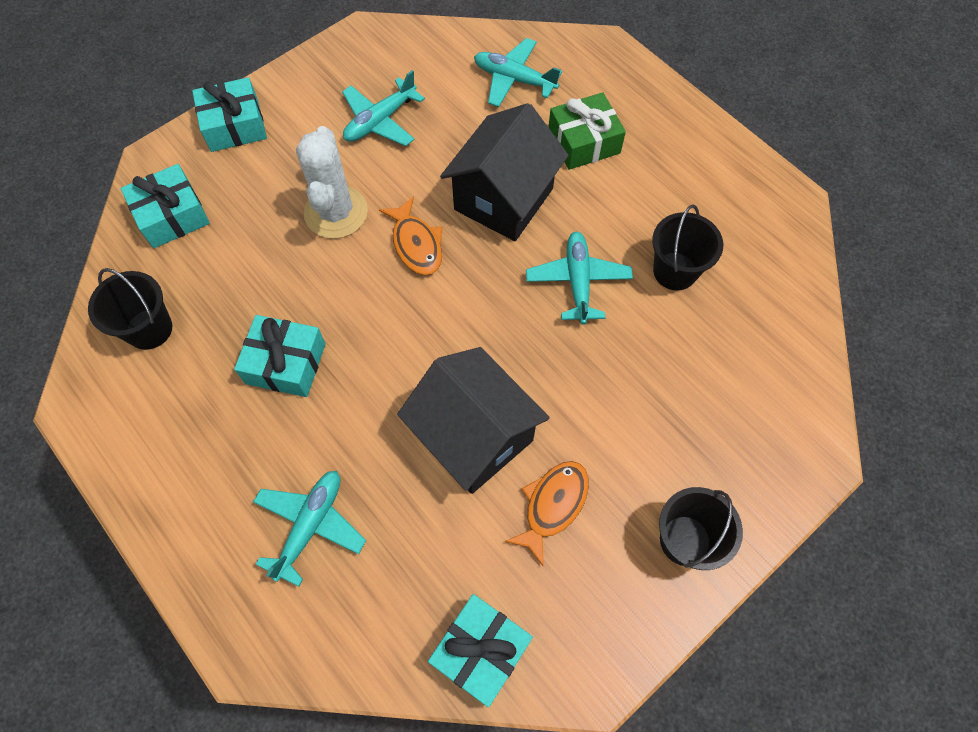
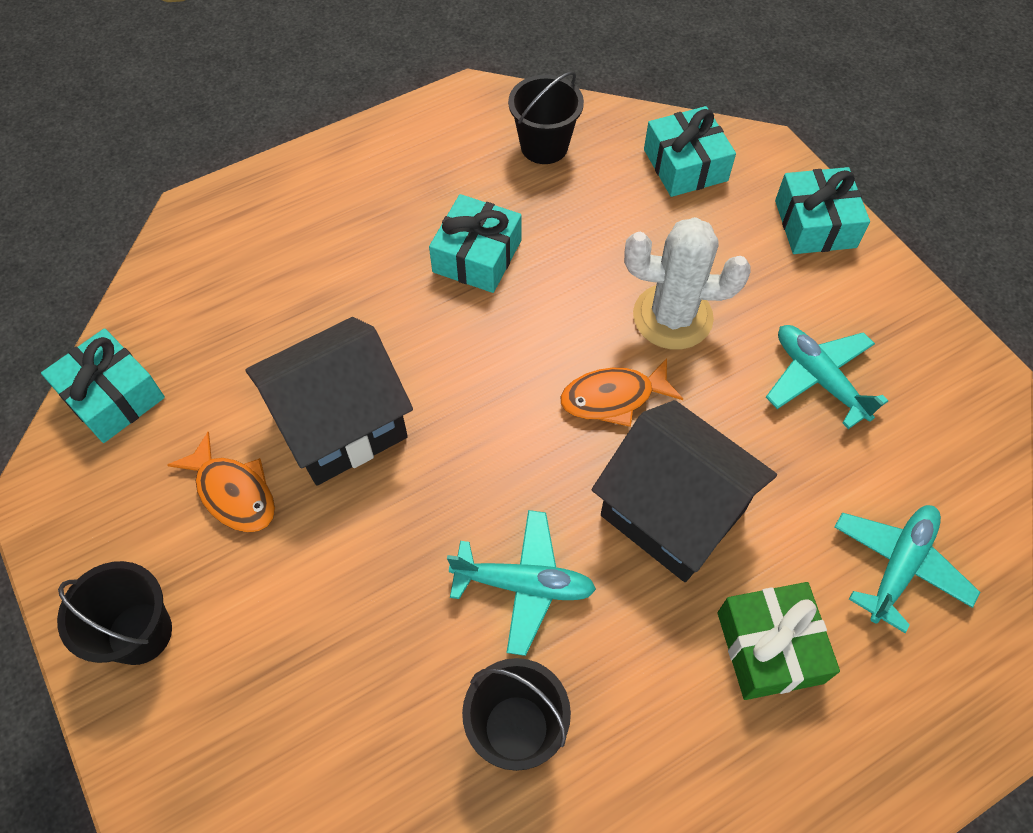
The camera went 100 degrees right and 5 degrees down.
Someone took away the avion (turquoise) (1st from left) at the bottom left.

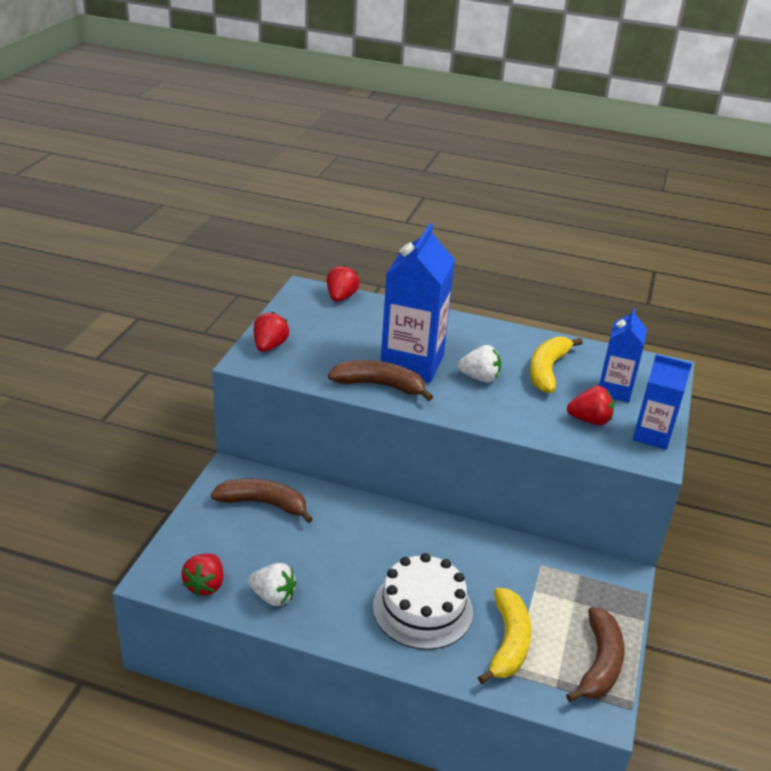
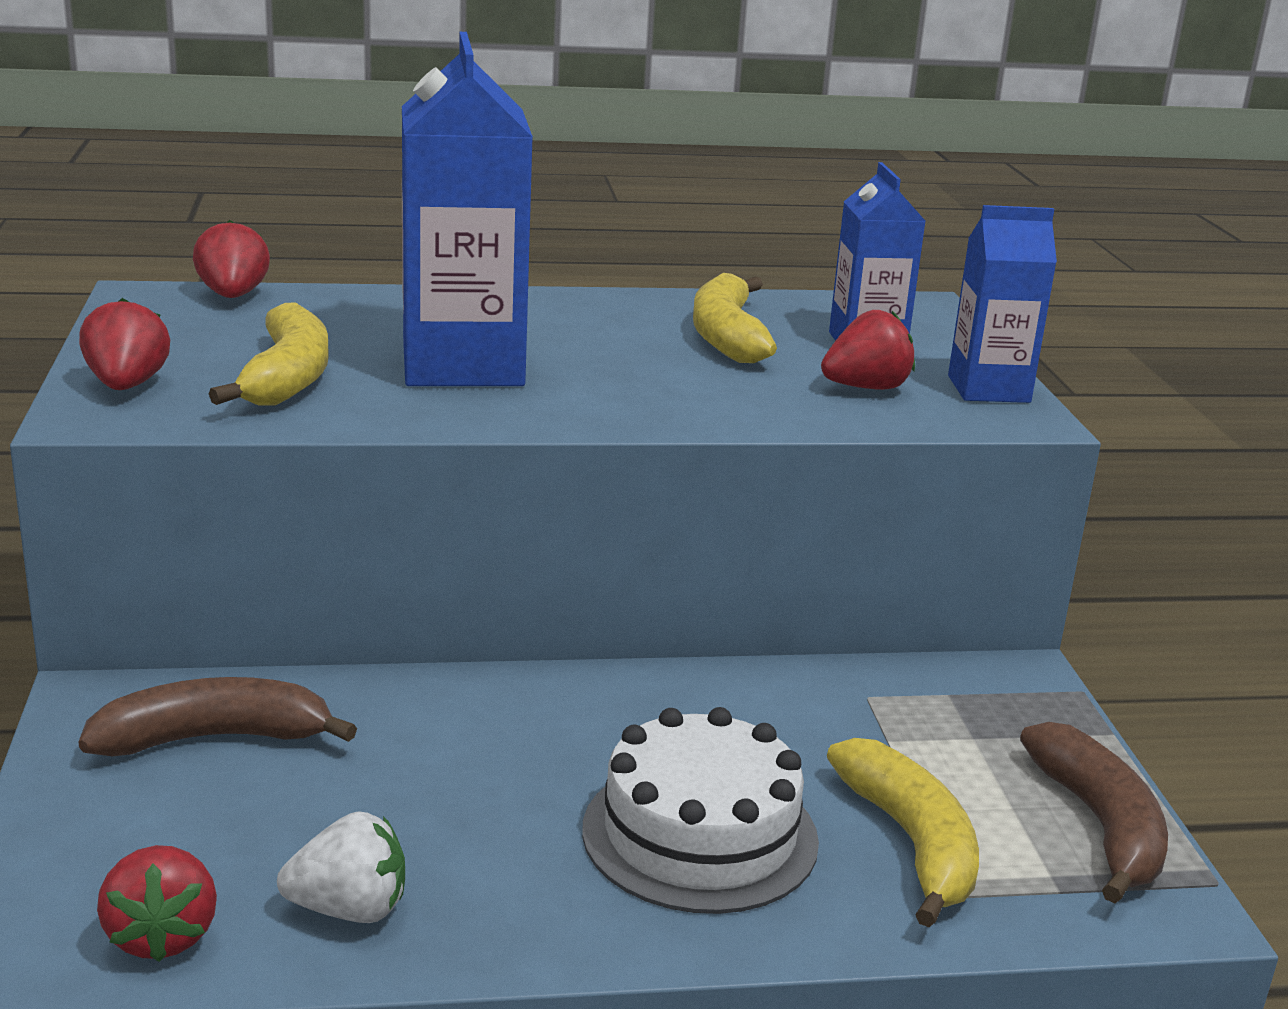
The camera went 25 degrees left and 10 degrees down.
Someone took away the fraise (blanc) (2nd from left) at the centre.
Someone took away the banane (marron) (2nd from left) at the centre.
Someone put down the banane (jaune) (1st from left) at the middle left.

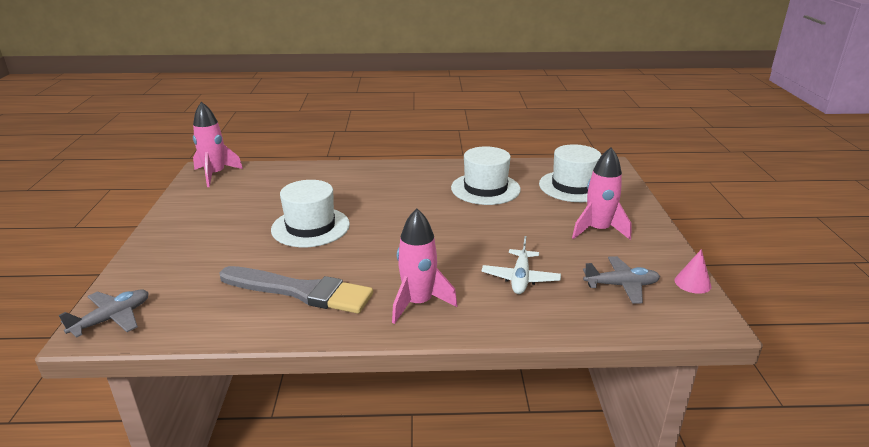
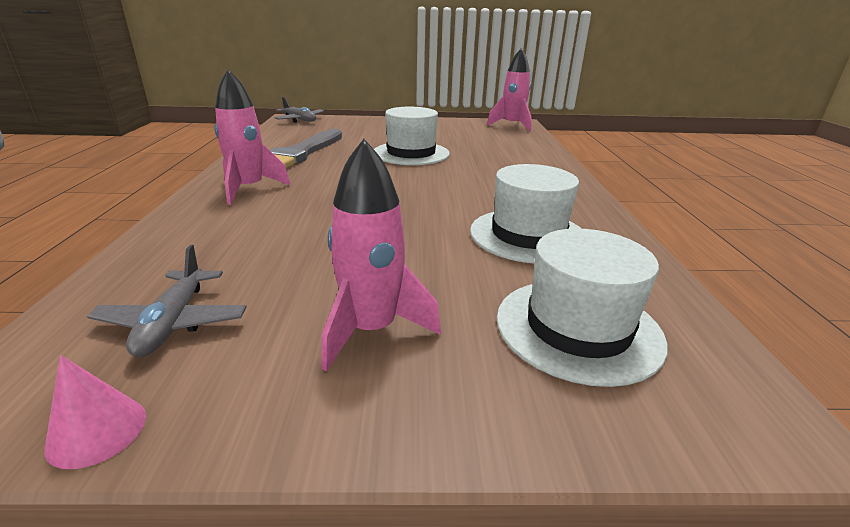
The camera went 90 degrees right and 0 degrees up.
Someone took away the avion (blanc) at the centre.

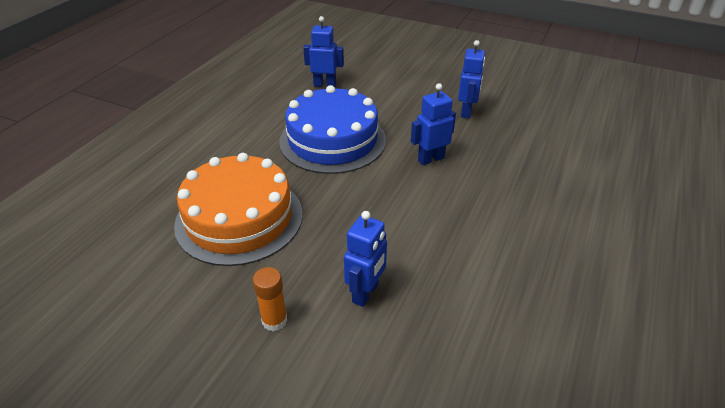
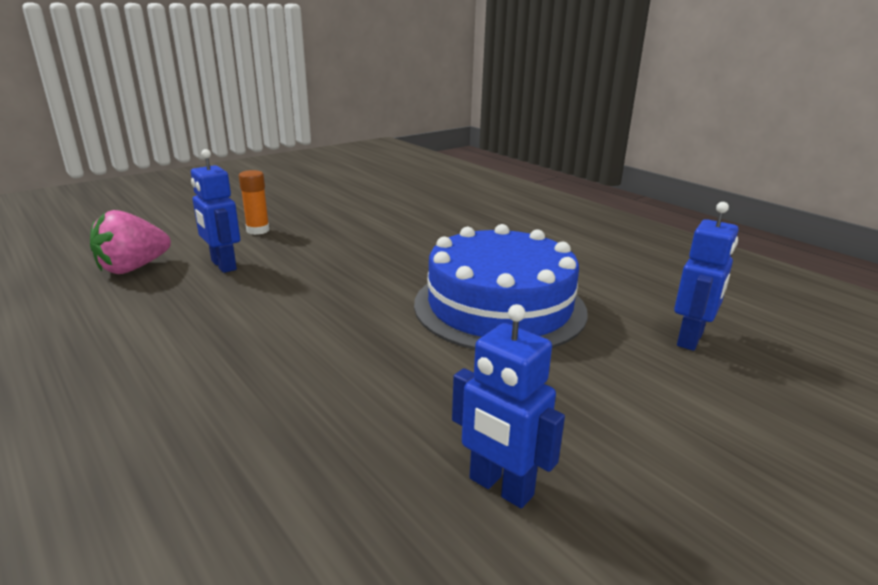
The camera went 115 degrees right and 15 degrees down.
Someone took away the robot (bleu) (3rd from left) at the top centre.
Someone took away the gâteau (orange) at the middle left.
Someone put down the fraise (rose) at the middle left.

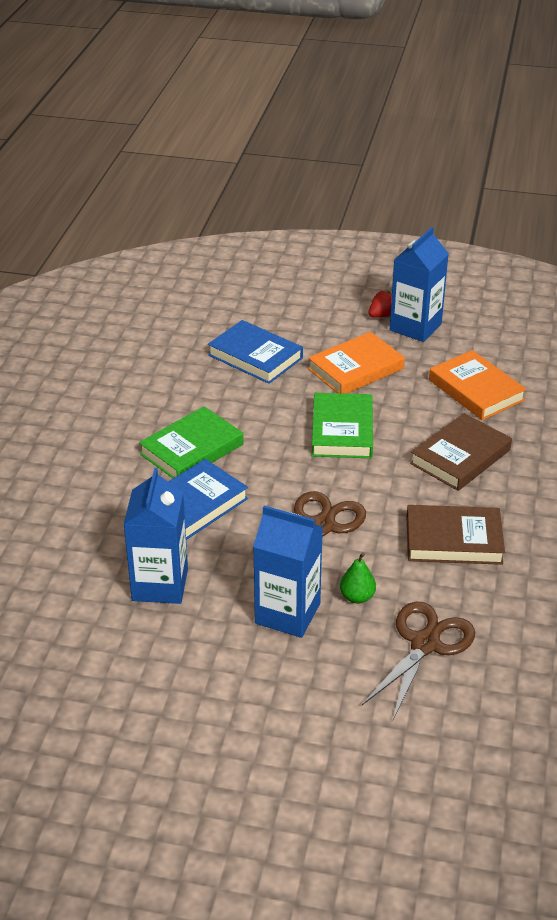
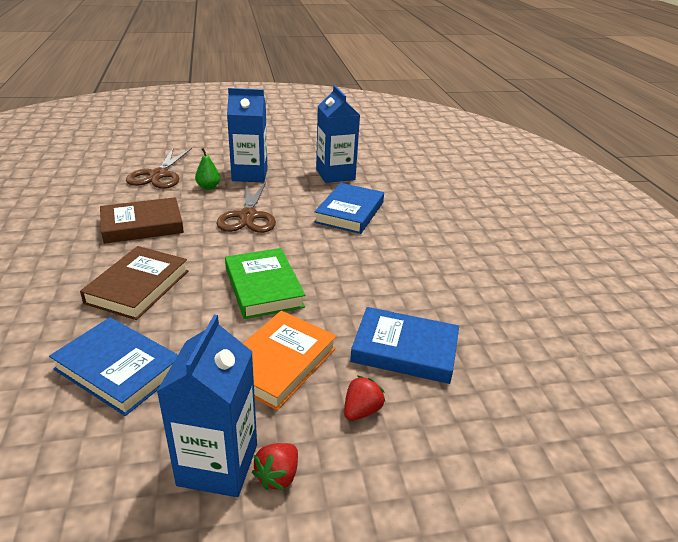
The camera went 155 degrees right and 5 degrees down.
Someone repainted the livre (orange) (2nd from left) at the middle right, which became the livre (bleu) (1st from left) at the bottom left.
Someone took away the livre (vert) (1st from left) at the centre.
Someone put down the fraise (rouge) (2nd from left) at the bottom centre.

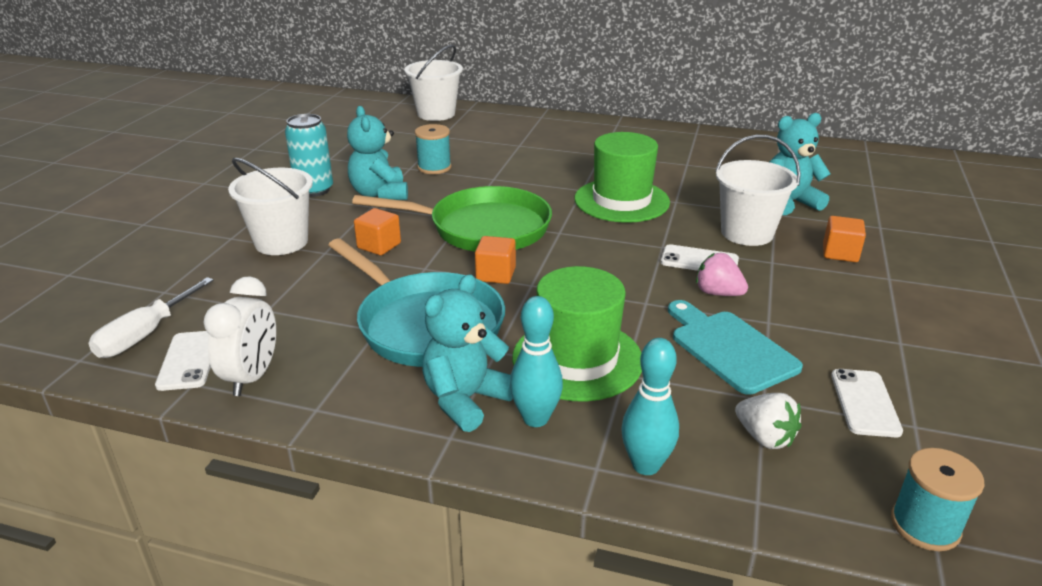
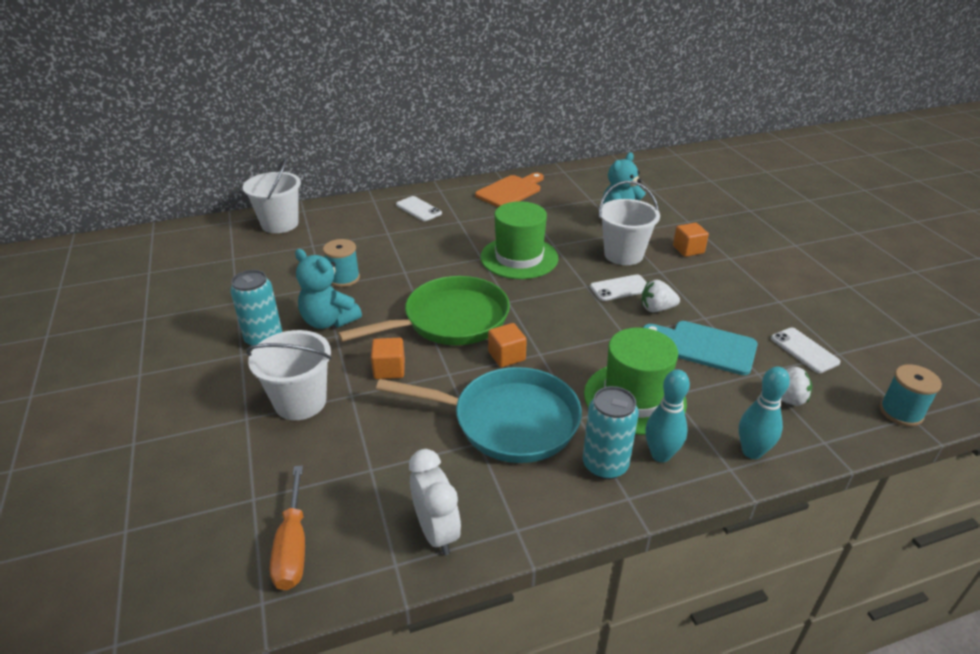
The camera went 35 degrees left and 5 degrees up.
Someone repainted the fraise (rose) at the middle right, which became the fraise (blanc) (1st from left) at the middle right.
Someone swapped the ours en peluche (turquoise) (2nd from left) at the centre for the canette (turquoise) (2nd from left) at the centre.
Someone repainted the tournevis (blanc) at the middle left, which became the tournevis (orange) at the bottom left.
Someone carried the téléphone (blanc) (1st from left) from the middle left to the top centre.
Someone put down the planche à découper (orange) at the top centre.

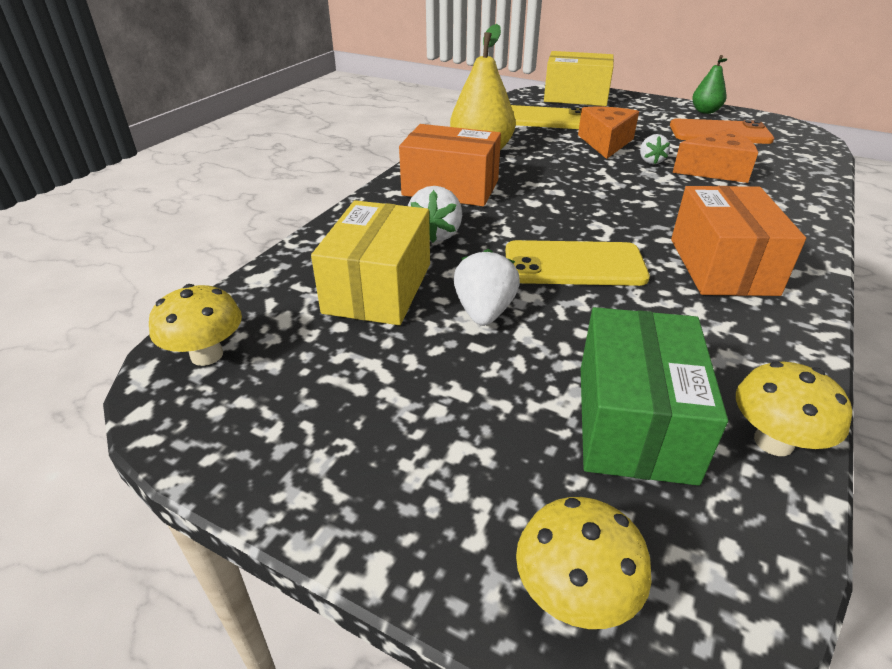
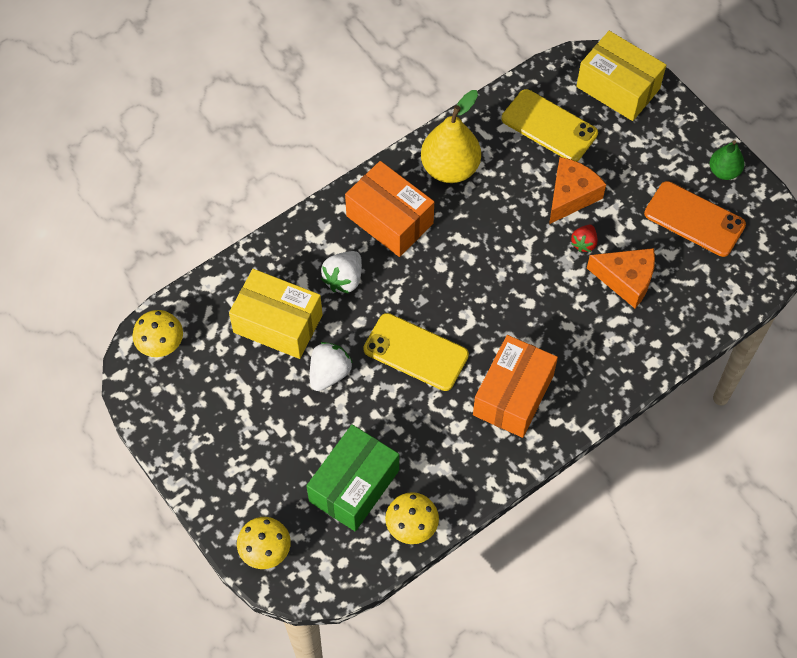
The camera went 25 degrees right and 25 degrees up.
Someone repainted the fraise (blanc) (3rd from left) at the top right, which became the fraise (rouge) at the middle right.
Someone rotated the boîte (jaune) (1st from left) at the centre by 75 degrees clockwise.

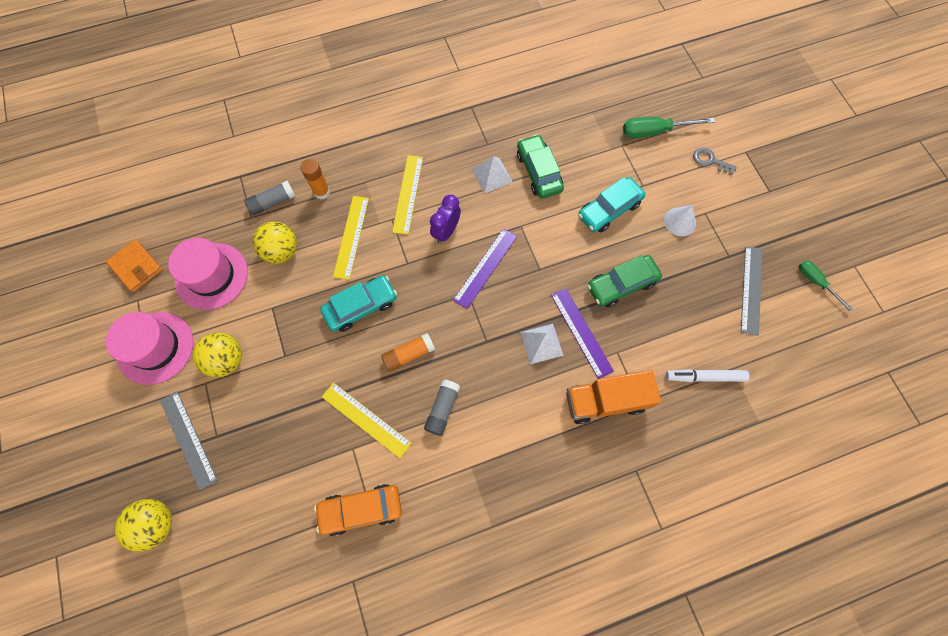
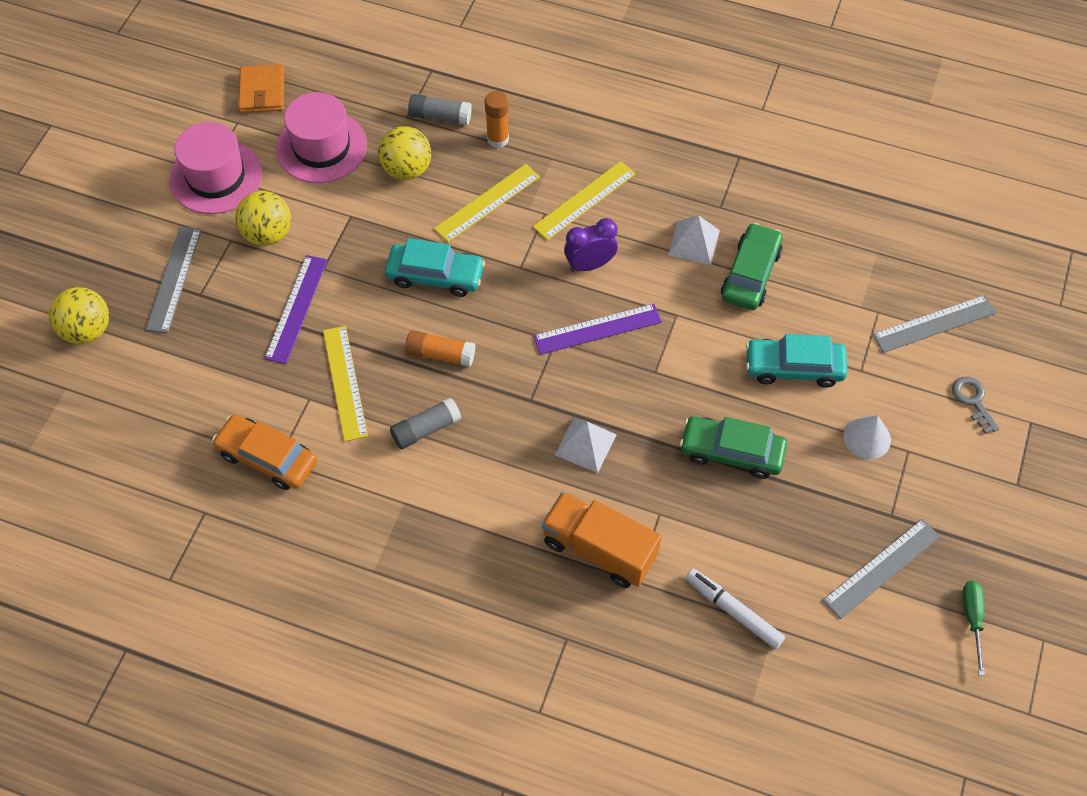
The camera went 40 degrees right and 10 degrees down.
Someone swapped the tournevis (vert) (1st from left) at the top right for the règle (gris) (3rd from left) at the middle right.
Someone carried the règle (violet) (2nd from left in the first image) from the centre to the middle left.

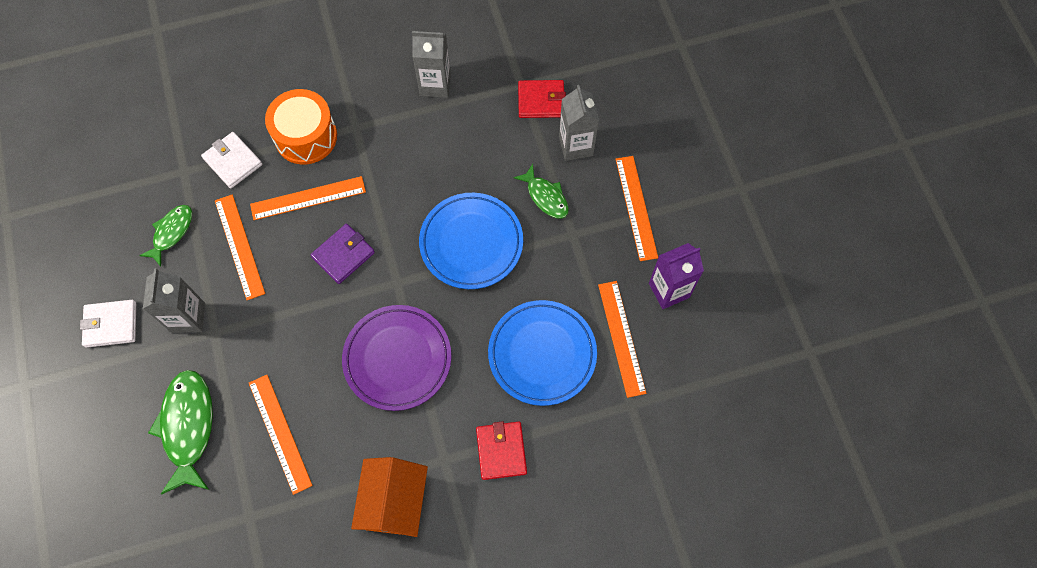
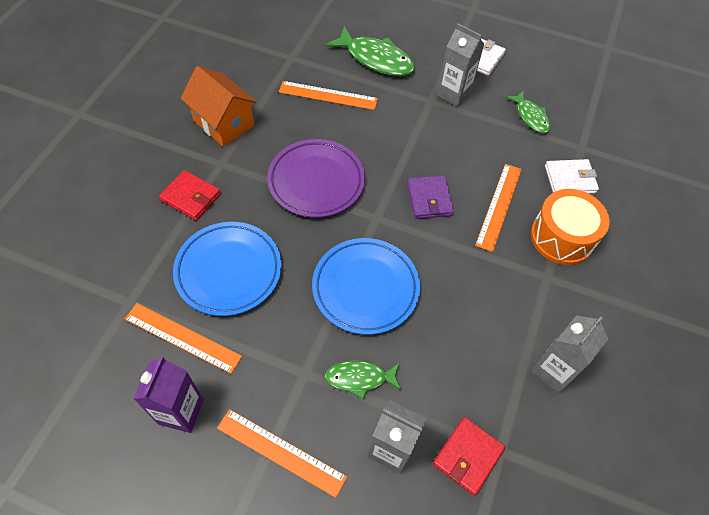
The camera went 125 degrees right and 10 degrees down.
Someone took away the règle (orange) (1st from left) at the middle left.

